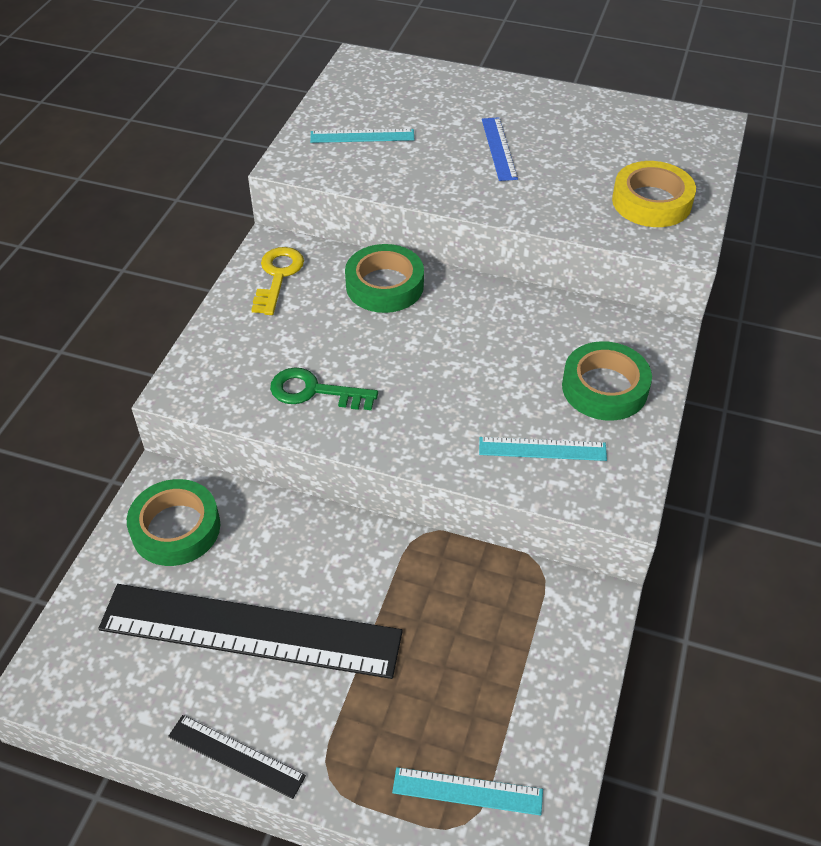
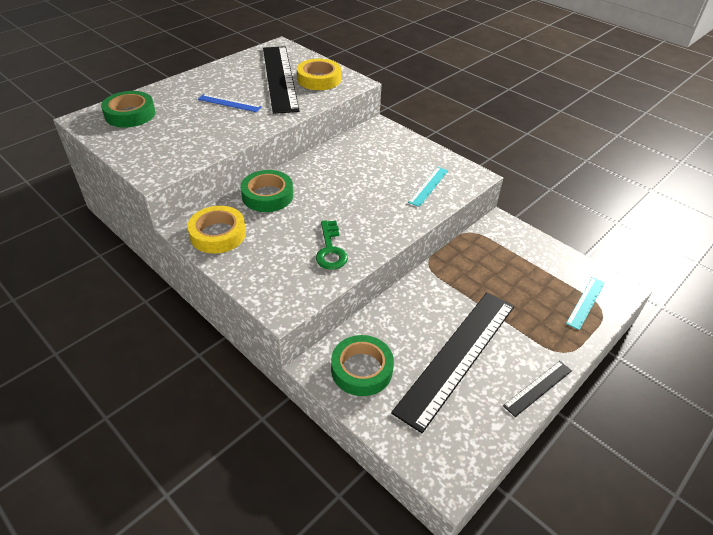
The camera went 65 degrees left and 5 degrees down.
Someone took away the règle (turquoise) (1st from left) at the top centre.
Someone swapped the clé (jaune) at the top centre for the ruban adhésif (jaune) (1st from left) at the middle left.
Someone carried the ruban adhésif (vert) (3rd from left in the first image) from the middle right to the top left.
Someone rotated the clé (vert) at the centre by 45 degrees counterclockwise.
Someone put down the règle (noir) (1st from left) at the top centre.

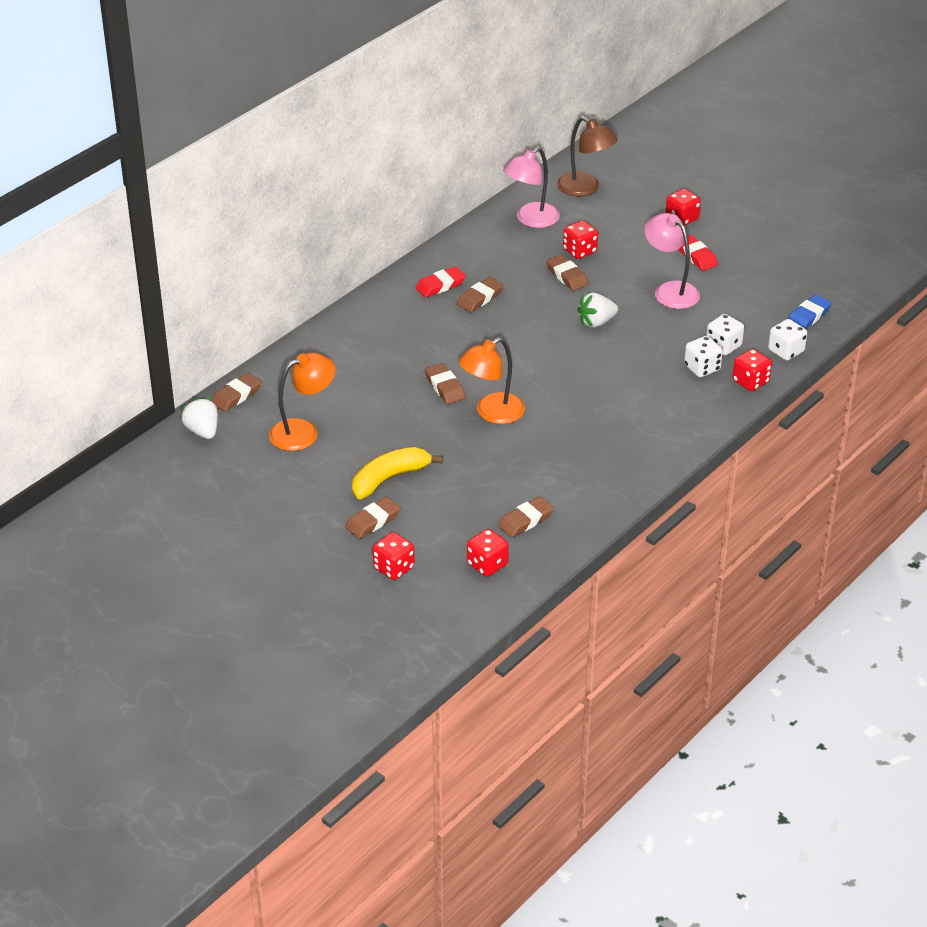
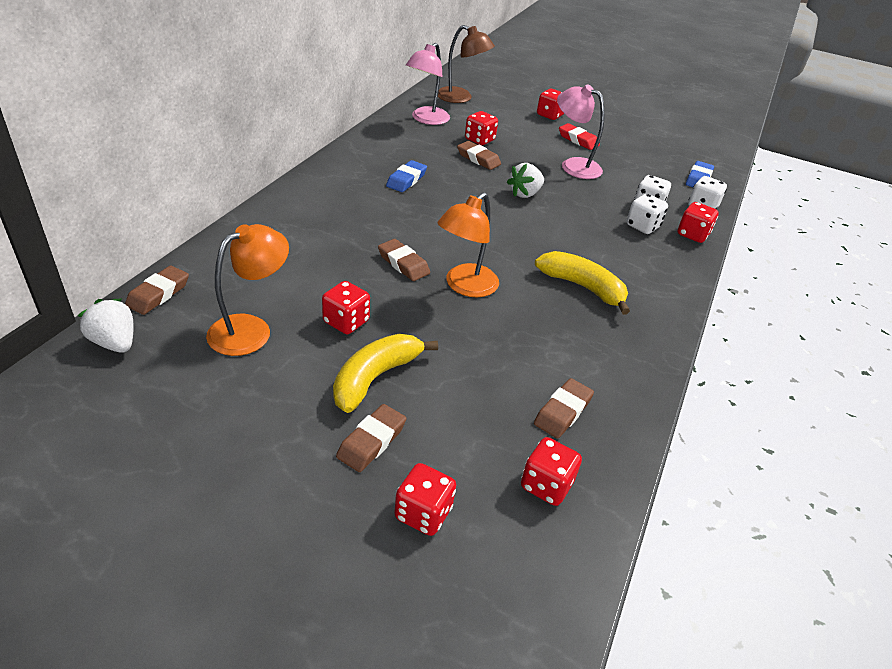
The camera went 20 degrees left and 0 degrees up.
Someone took away the gomme (rouge) (1st from left) at the top centre.
Someone repainted the gomme (marron) (4th from left) at the top centre, which became the gomme (bleu) (1st from left) at the top centre.
Someone put down the banane (jaune) (2nd from left) at the centre.
Someone put down the dé (rouge) (1st from left) at the centre.

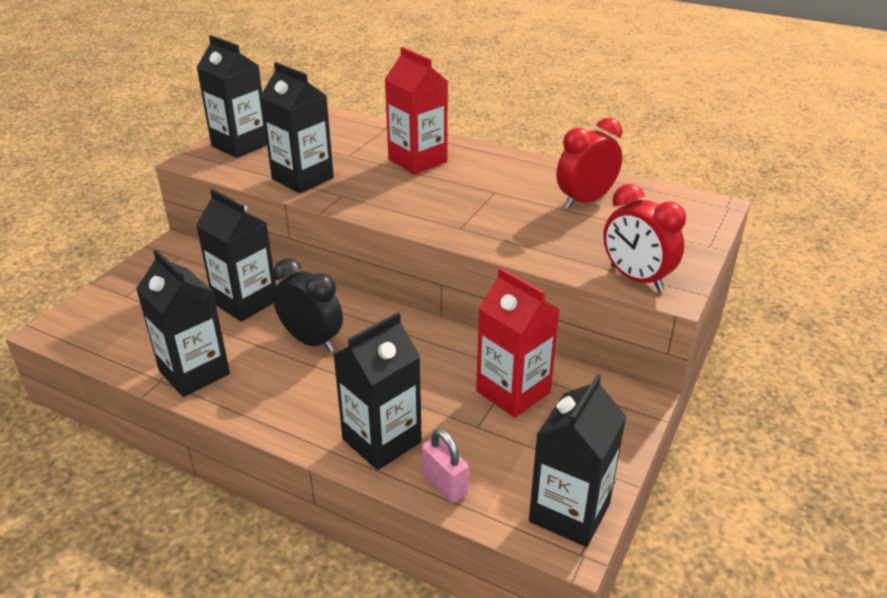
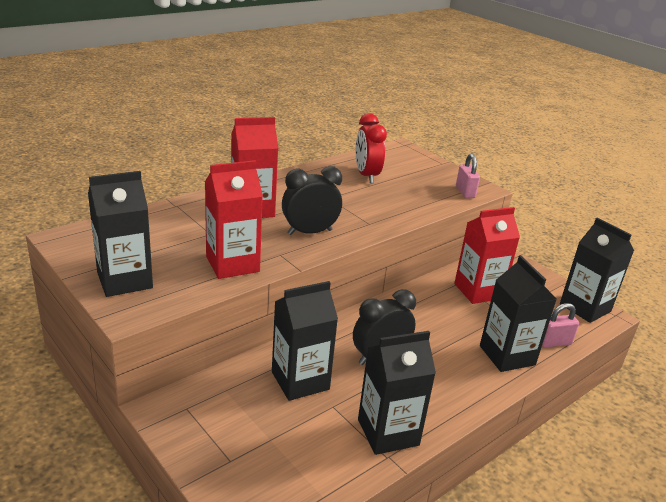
The camera went 70 degrees left and 5 degrees down.
Someone repainted the brique de lait (noir) (4th from left) at the top centre, which became the brique de lait (rouge) (1st from left) at the centre.
Someone swapped the réveil (rouge) (2nd from left) at the middle right for the cadenas (rose) (1st from left) at the middle right.
Someone put down the réveil (noir) (1st from left) at the centre.

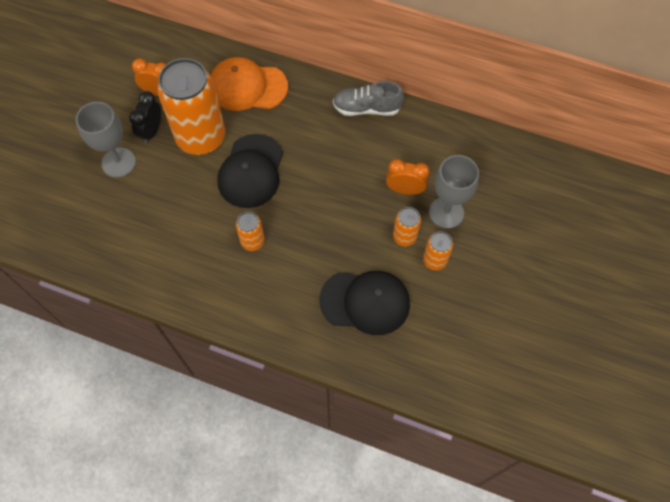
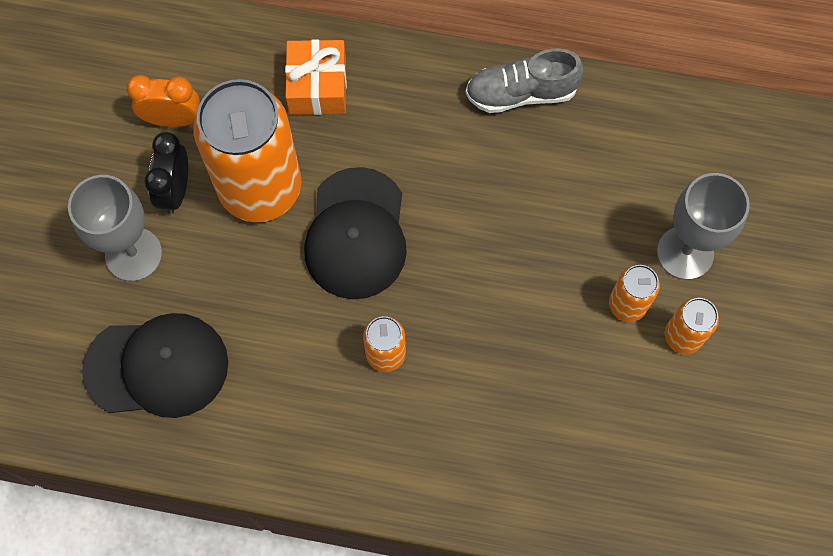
The camera went 10 degrees left and 5 degrees up.
Someone swapped the casquette (orange) at the top centre for the cadeau (orange) at the top centre.
Someone took away the réveil (orange) (2nd from left) at the centre.
Someone carried the casquette (noir) (2nd from left in the first image) from the centre to the middle left.

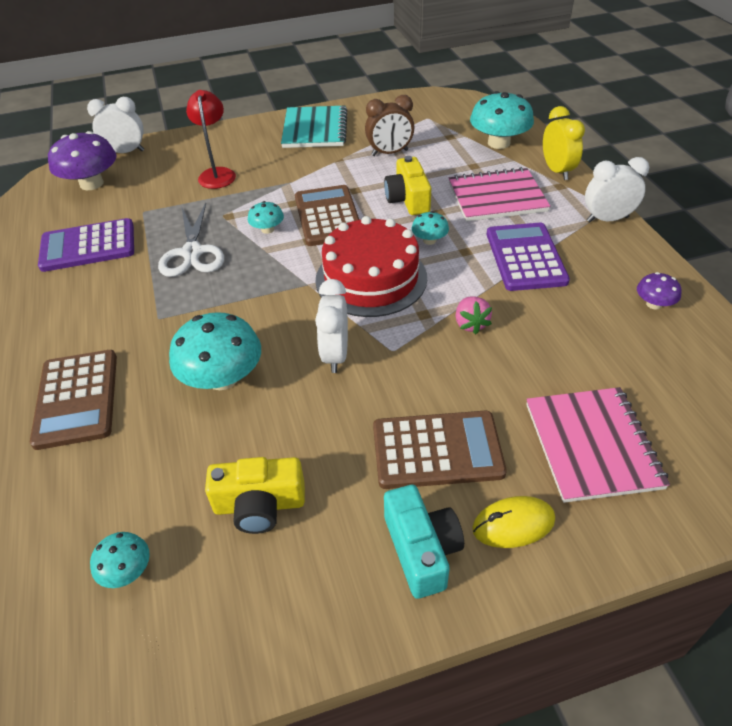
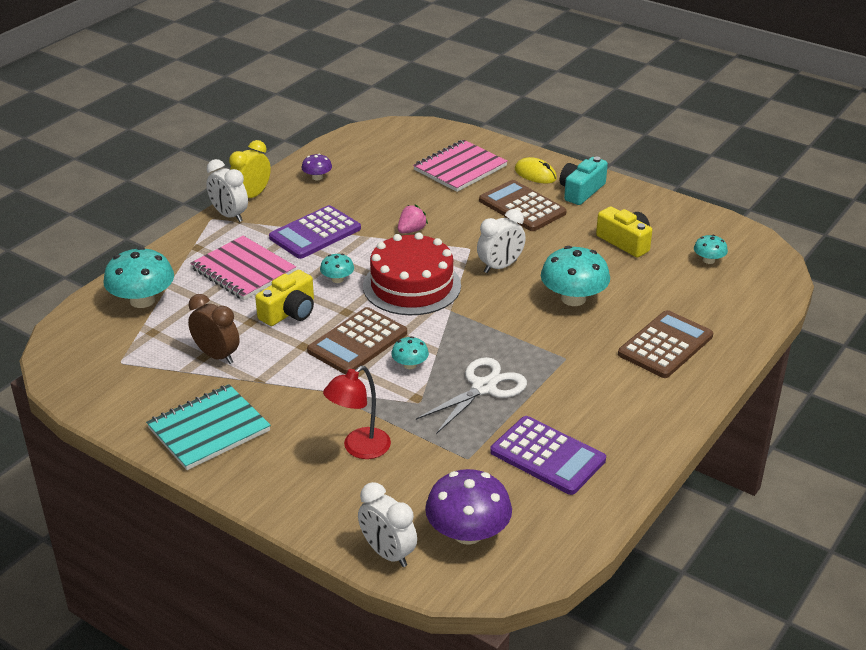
The camera went 130 degrees left and 10 degrees down.
Someone carried the réveil (jaune) from the top right to the top left.

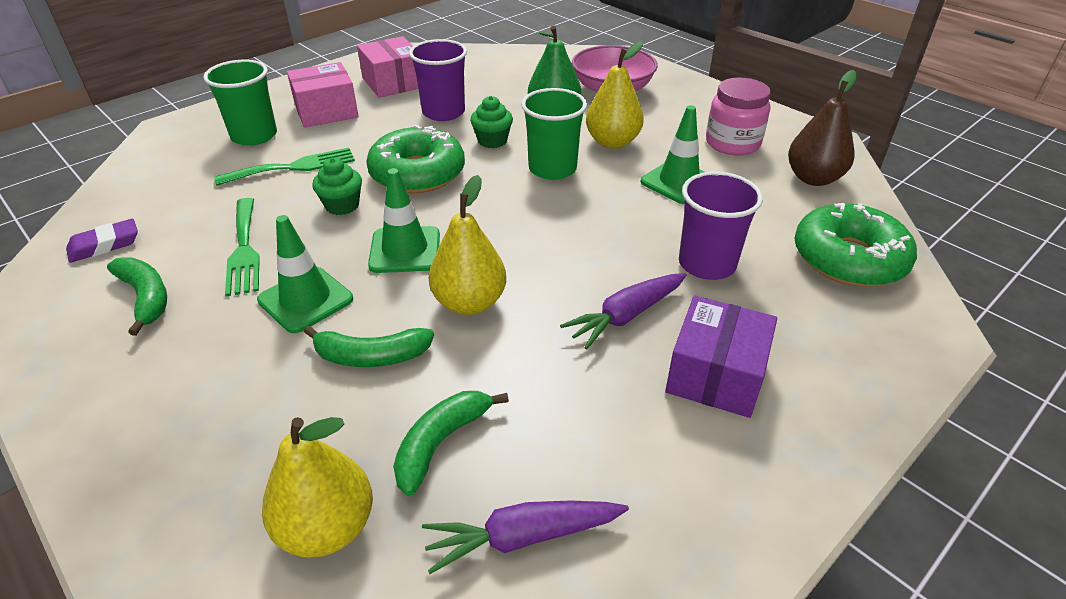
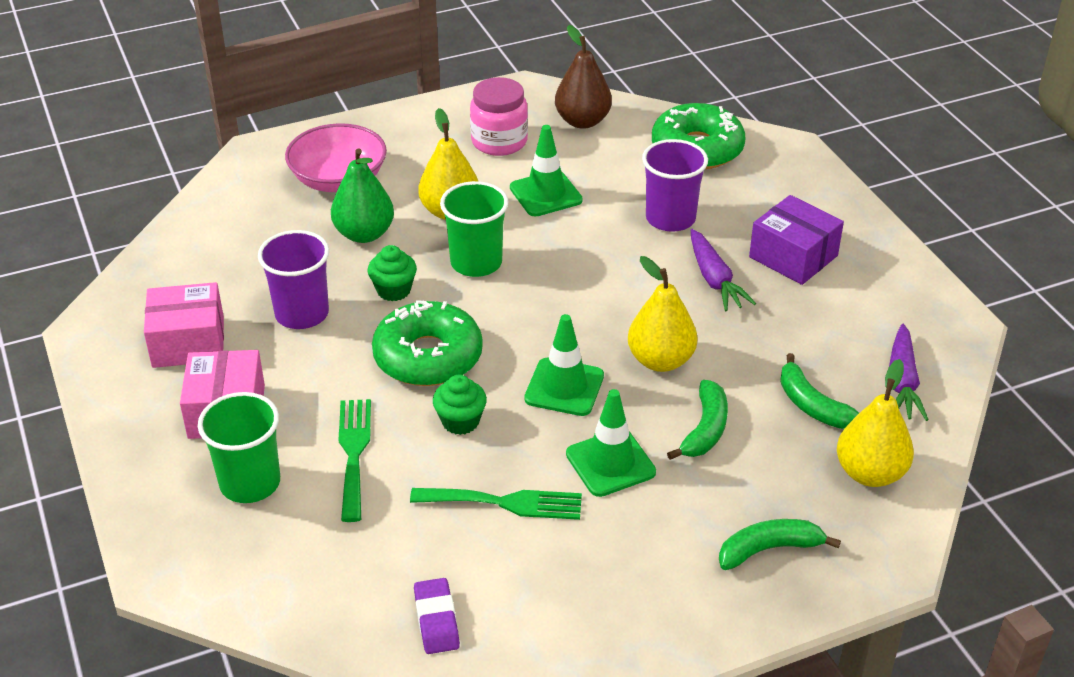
The camera went 70 degrees left and 0 degrees up.
Someone carried the banane (vert) (1st from left in the first image) from the middle left to the bottom right.

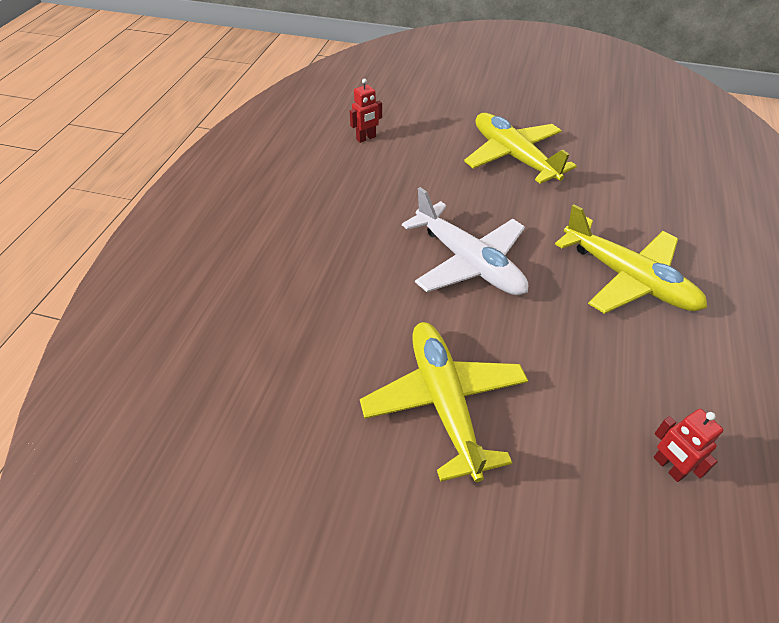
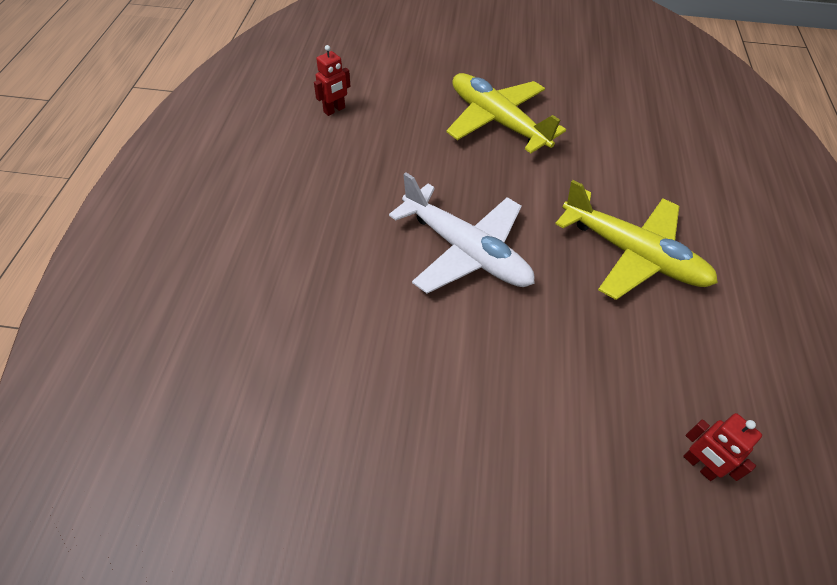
The camera went 10 degrees left and 5 degrees up.
Someone took away the avion (jaune) (1st from left) at the centre.

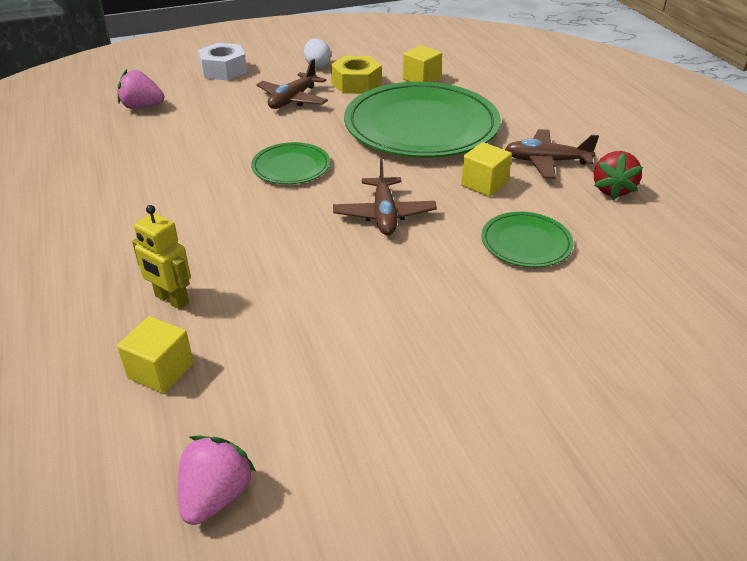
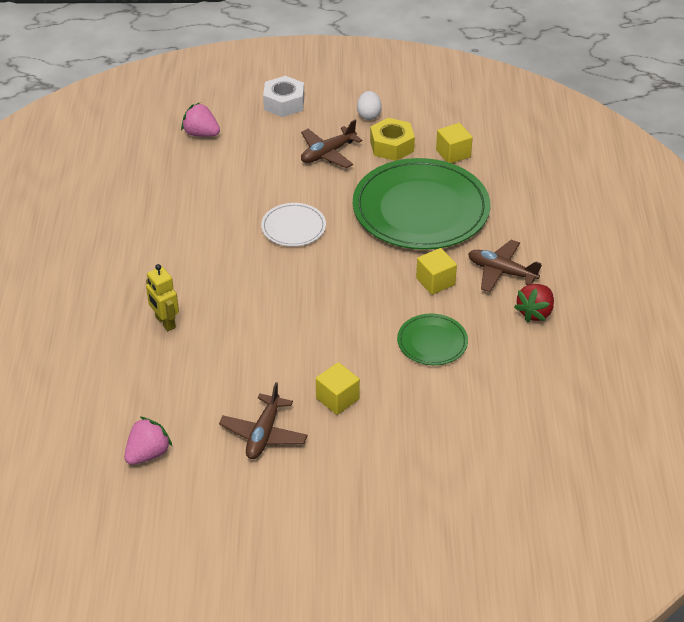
The camera went 20 degrees right and 5 degrees up.
Someone repainted the assiette (vert) (1st from left) at the top centre, which became the assiette (blanc) at the centre.
Someone carried the avion (marron) (2nd from left in the first image) from the centre to the bottom centre.
Someone carried the cube (jaune) (1st from left) from the middle left to the centre.

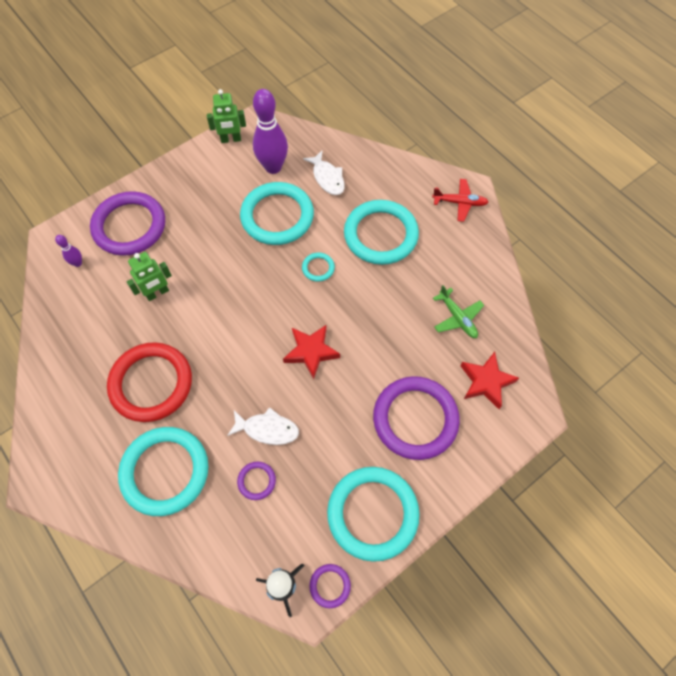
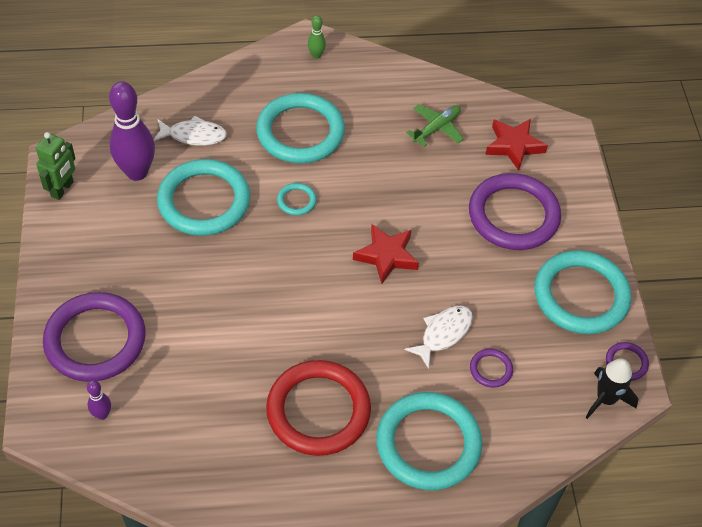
The camera went 60 degrees left and 10 degrees down.
Someone swapped the avion (rouge) at the top right for the quille (vert) at the top centre.
Someone took away the robot (vert) (1st from left) at the middle left.
Someone rotated the avion (vert) at the middle right by 45 degrees counterclockwise.

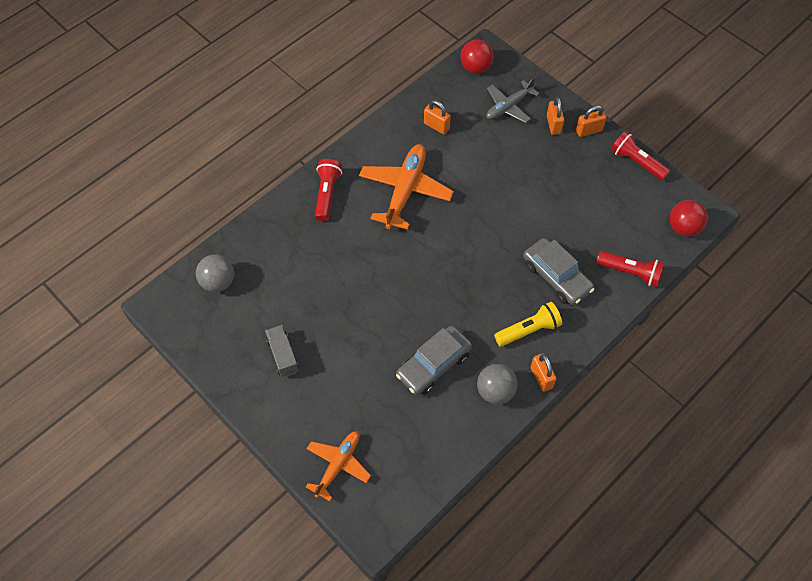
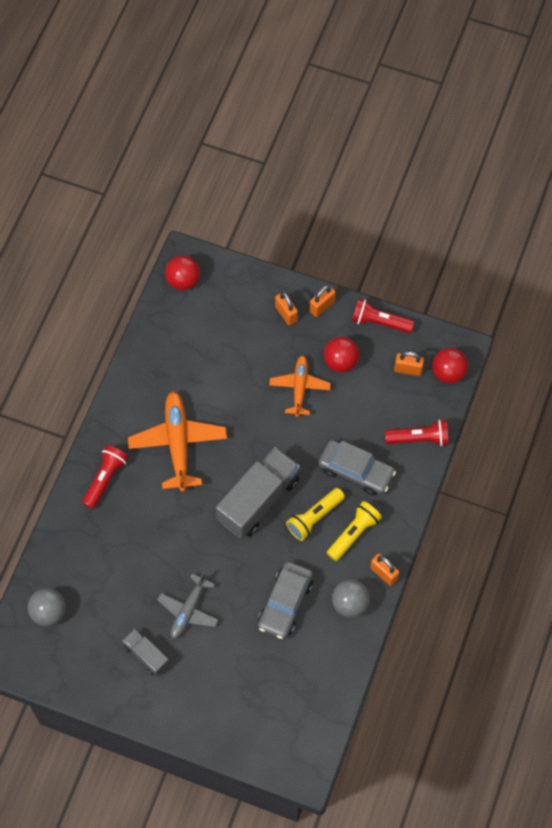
The camera went 25 degrees left and 5 degrees up.
Someone carried the avion (gris) from the top centre to the bottom centre.
Someone carried the cadenas (orange) (1st from left in the first image) from the top centre to the middle right.
Someone rotated the lampe de poche (rouge) (1st from left) at the top centre by 45 degrees clockwise.
Someone carried the avion (orange) (1st from left in the first image) from the bottom centre to the centre.
Someone put down the balle (rouge) (2nd from left) at the centre.
Someone put down the camion (gris) (2nd from left) at the centre.
Someone put down the lampe de poche (jaune) (1st from left) at the centre.

